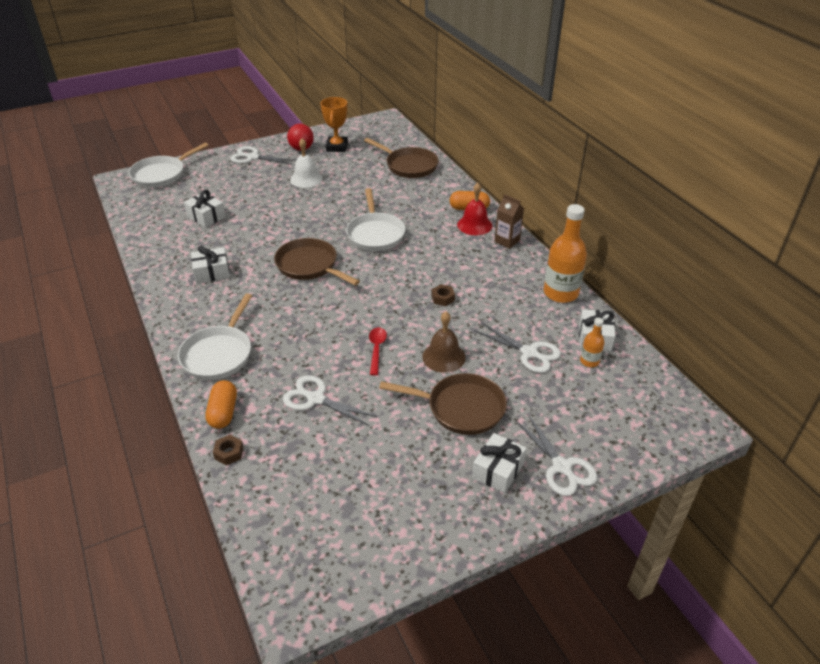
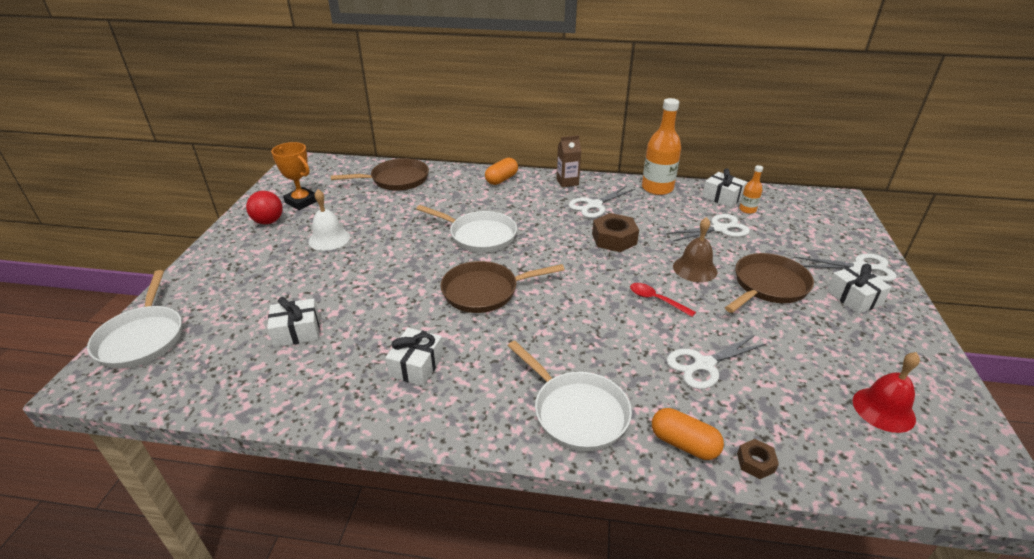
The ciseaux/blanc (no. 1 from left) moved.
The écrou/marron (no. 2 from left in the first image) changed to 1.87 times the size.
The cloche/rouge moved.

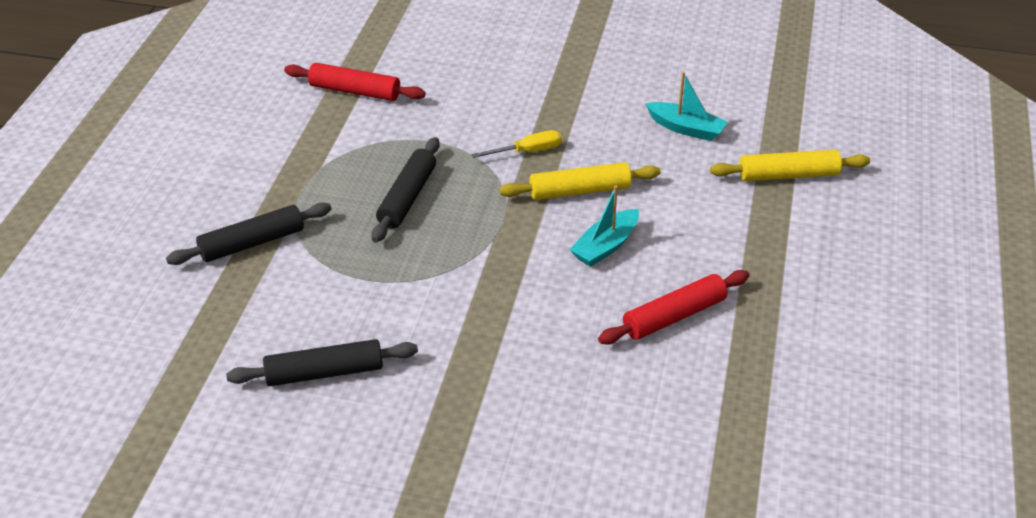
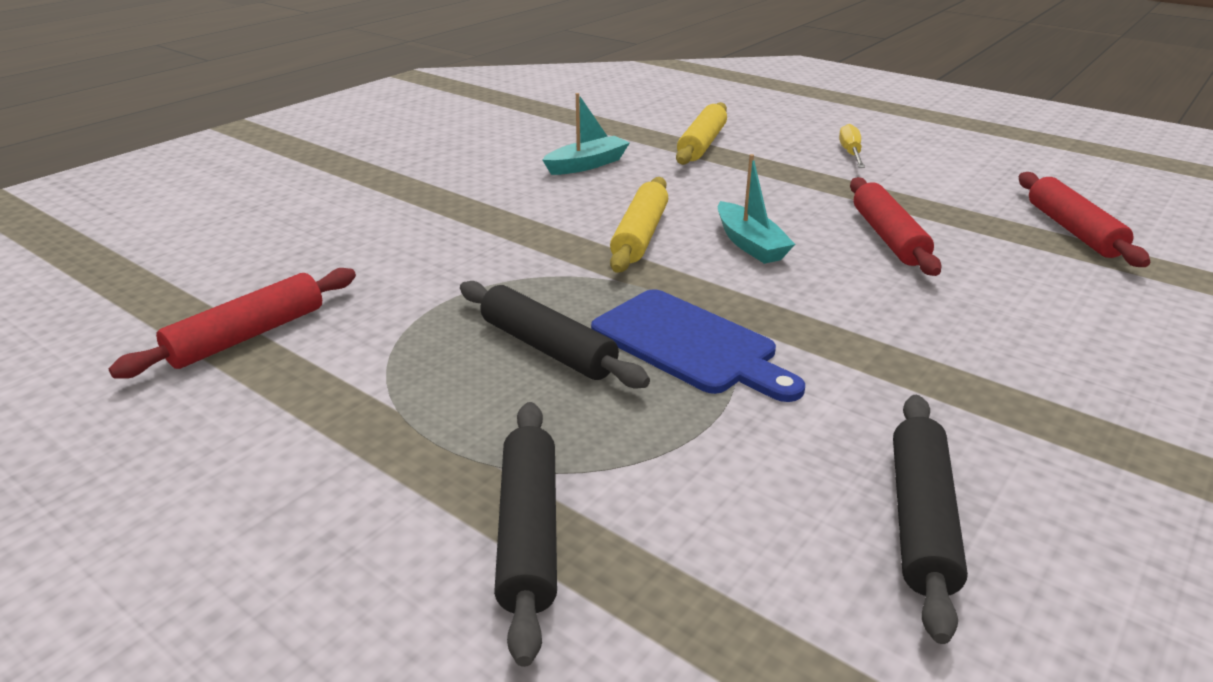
The tournevis/jaune moved.
The planche à découper/bleu appeared.
The rouleau à pâtisserie/rouge (no. 3 from left) appeared.

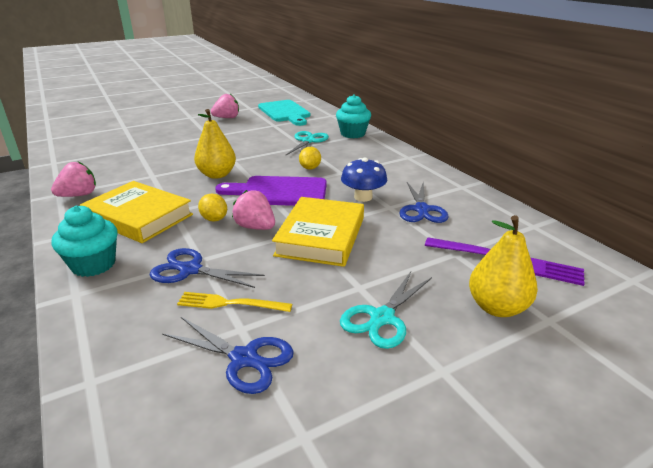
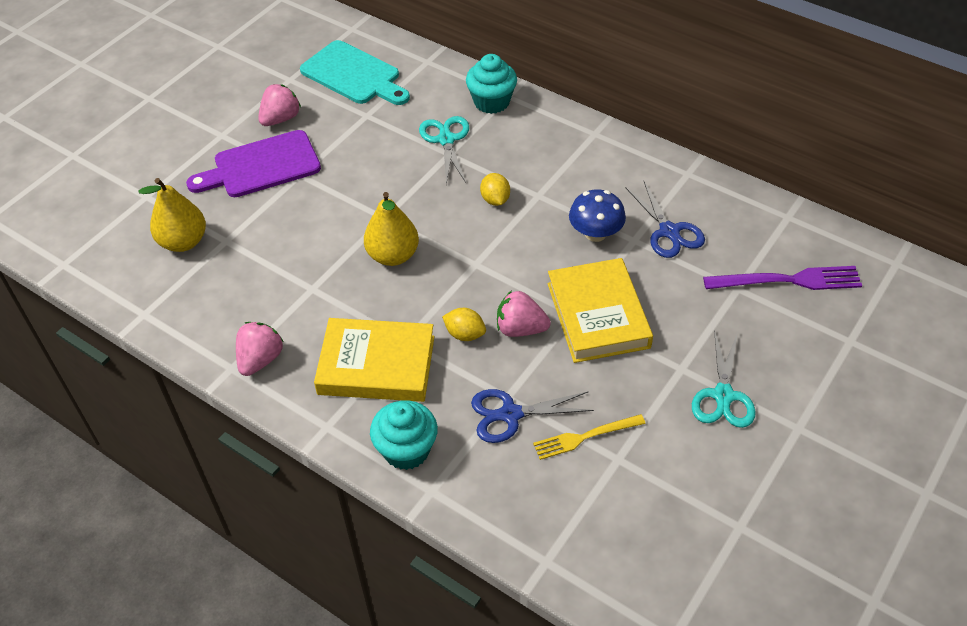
The ciseaux/bleu (no. 2 from left) disappeared.
The planche à découper/violet moved.
The poire/jaune (no. 2 from left in the first image) moved.

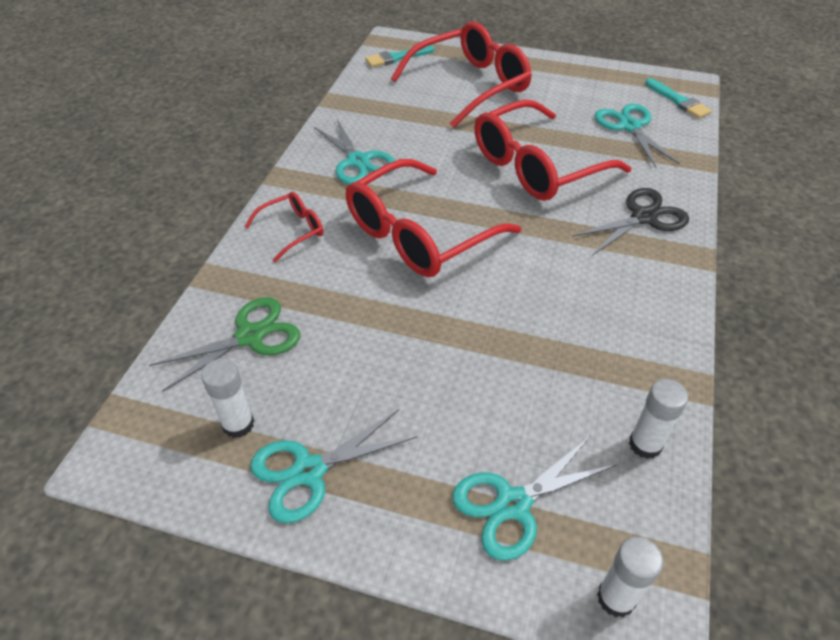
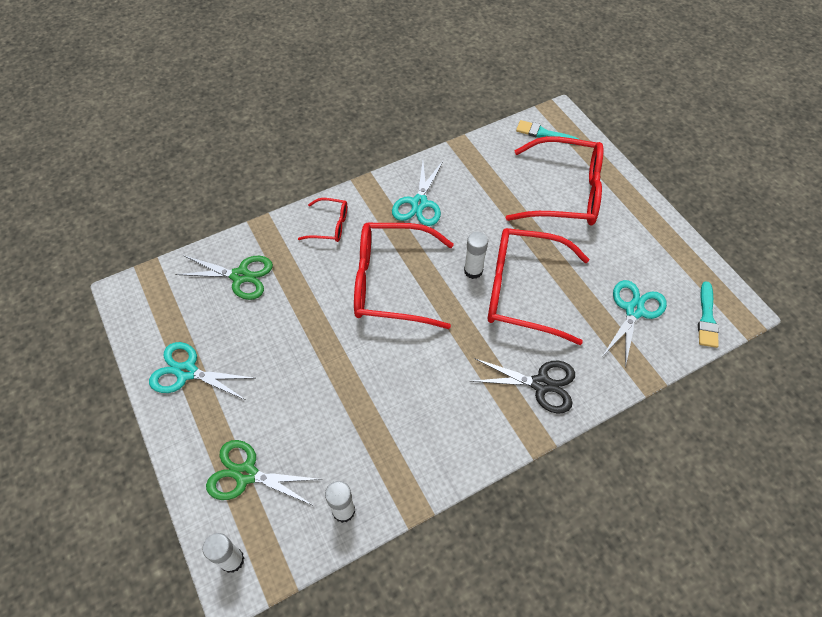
The bâton de colle/blanc (no. 1 from left in the first image) moved.
The ciseaux/turquoise (no. 3 from left) became the ciseaux/vert (no. 2 from left).

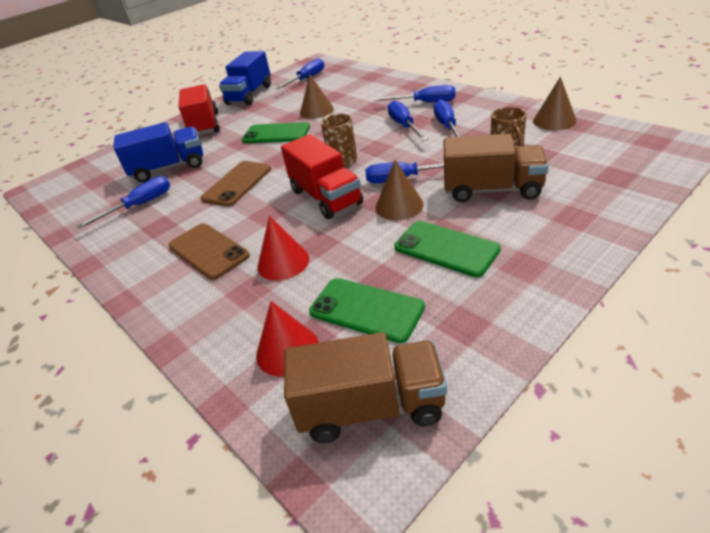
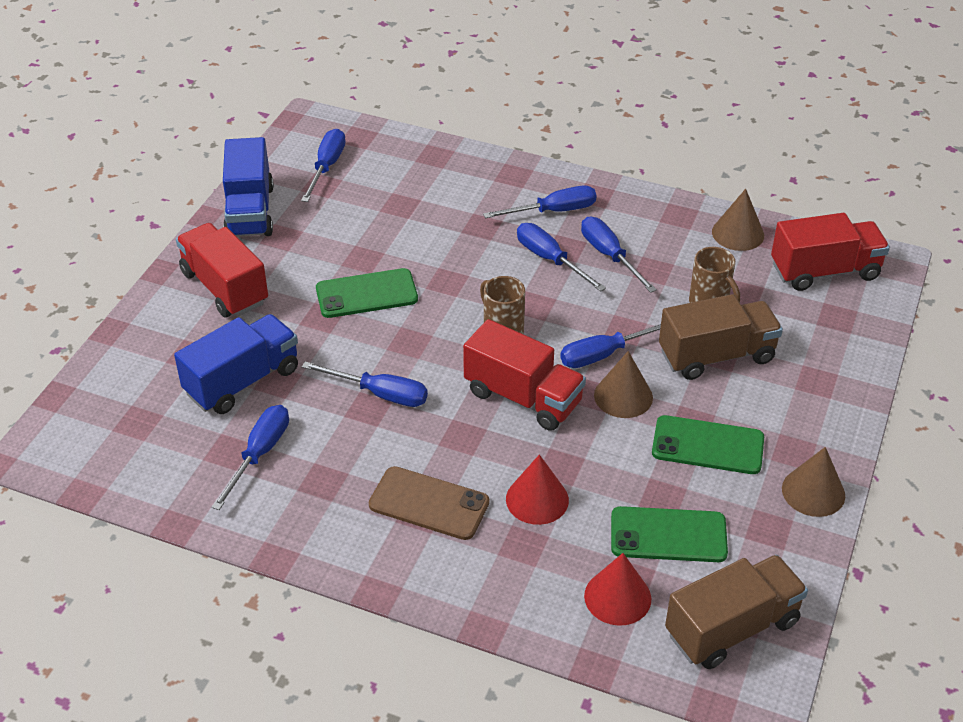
The téléphone/marron (no. 2 from left) was replaced by the tournevis/bleu (no. 3 from left).
The cône/marron (no. 1 from left in the first image) moved.
The camion/rouge (no. 3 from left) appeared.

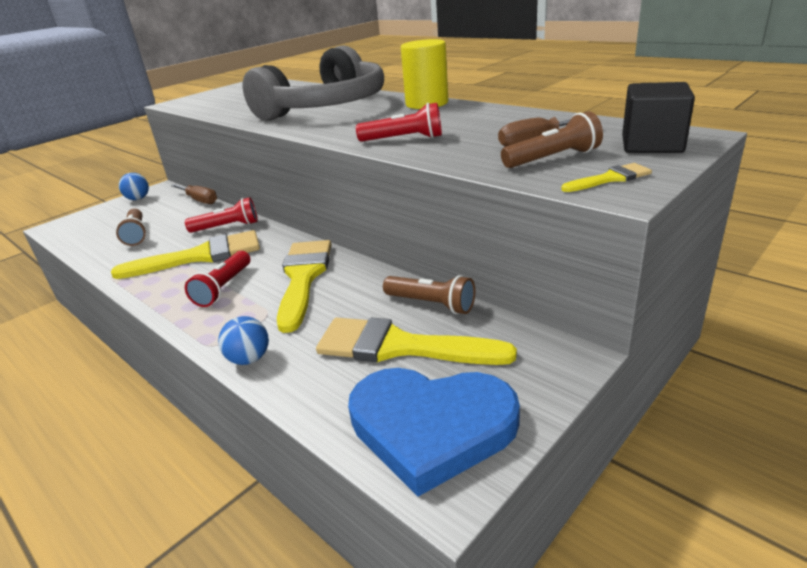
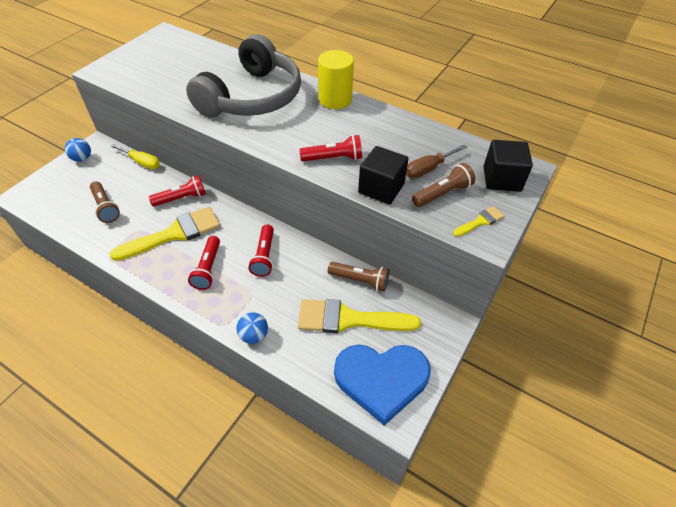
The tournevis/marron (no. 1 from left) became the tournevis/jaune.
The pinceau/jaune (no. 2 from left) was replaced by the lampe de poche/rouge (no. 3 from left).
The cube/noir (no. 1 from left) appeared.

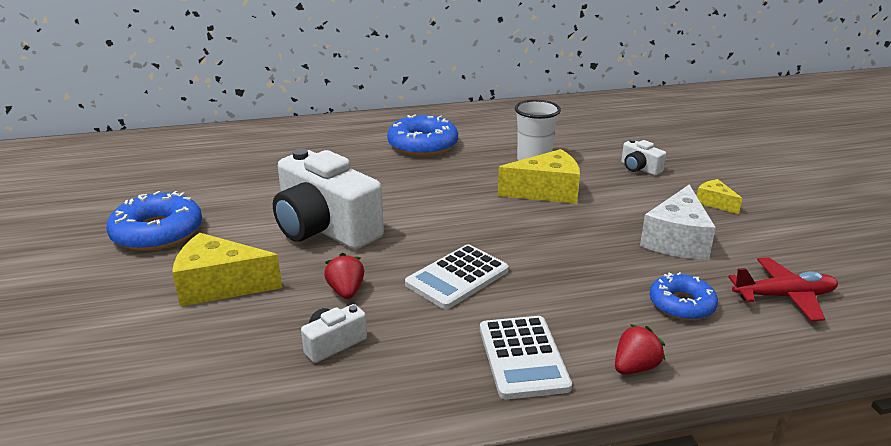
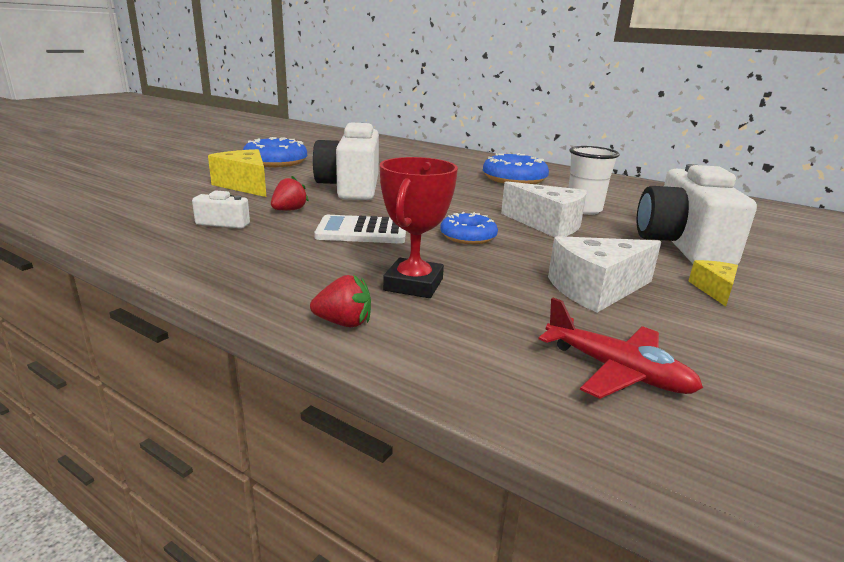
The calculatrice/blanc (no. 2 from left) disappeared.
The fromage/jaune (no. 2 from left) became the fromage/blanc (no. 1 from left).
The appareil photo/blanc (no. 3 from left) changed to 2.34 times the size.
The beignet/bleu (no. 3 from left in the first image) moved.
The trophée/rouge appeared.

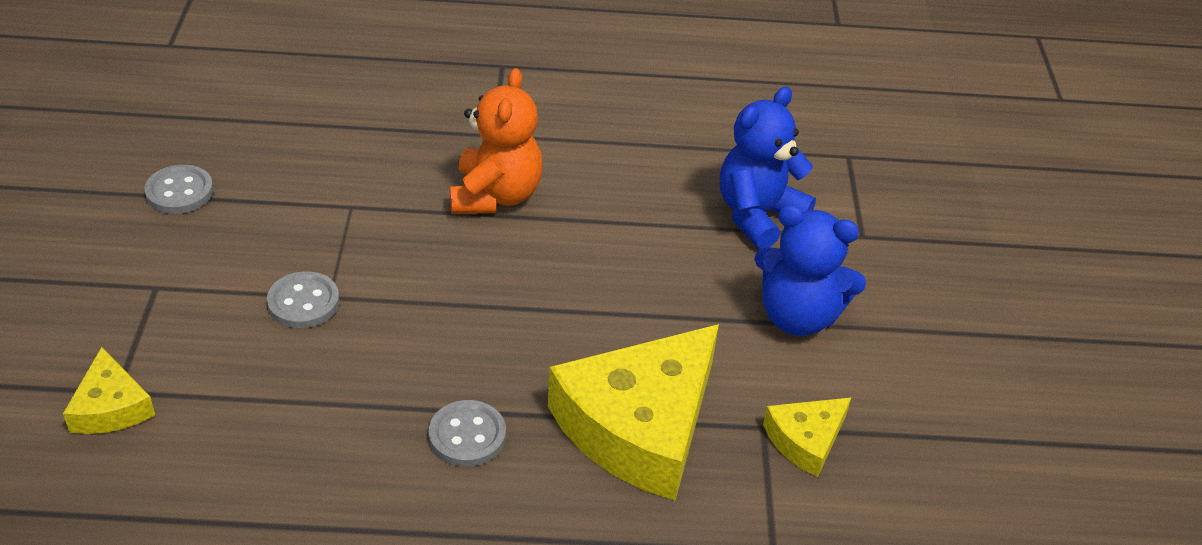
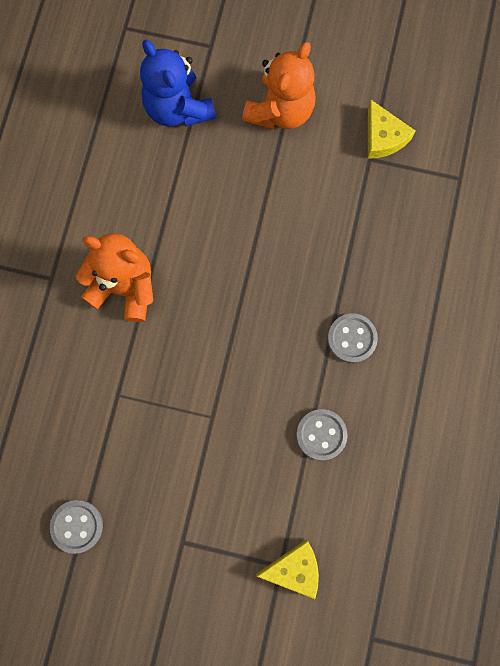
The bouton/gris (no. 2 from left) moved.
The fromage/jaune (no. 2 from left) disappeared.
The ours en peluche/bleu (no. 2 from left) became the ours en peluche/orange (no. 2 from left).

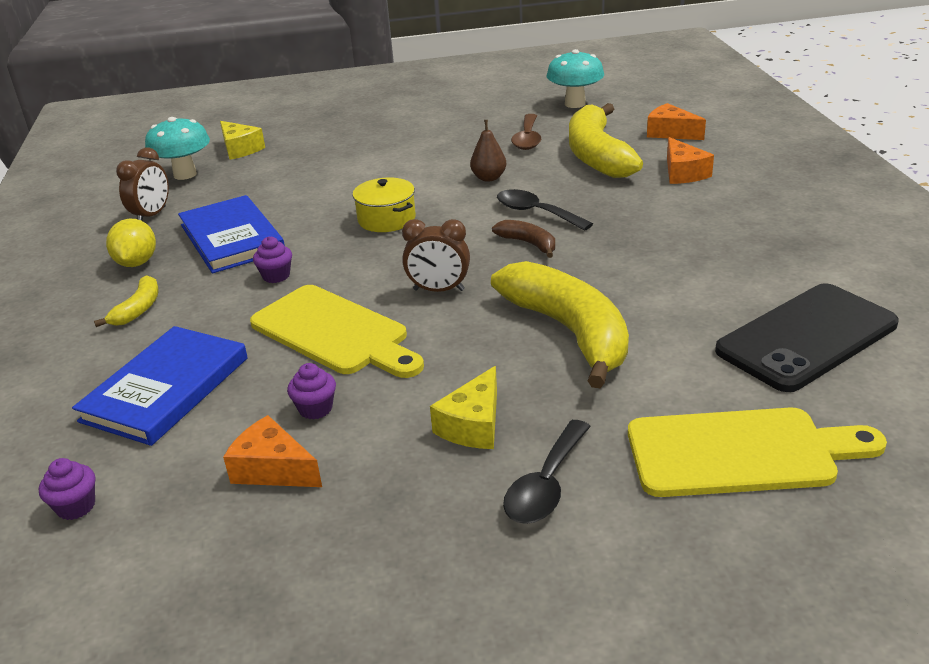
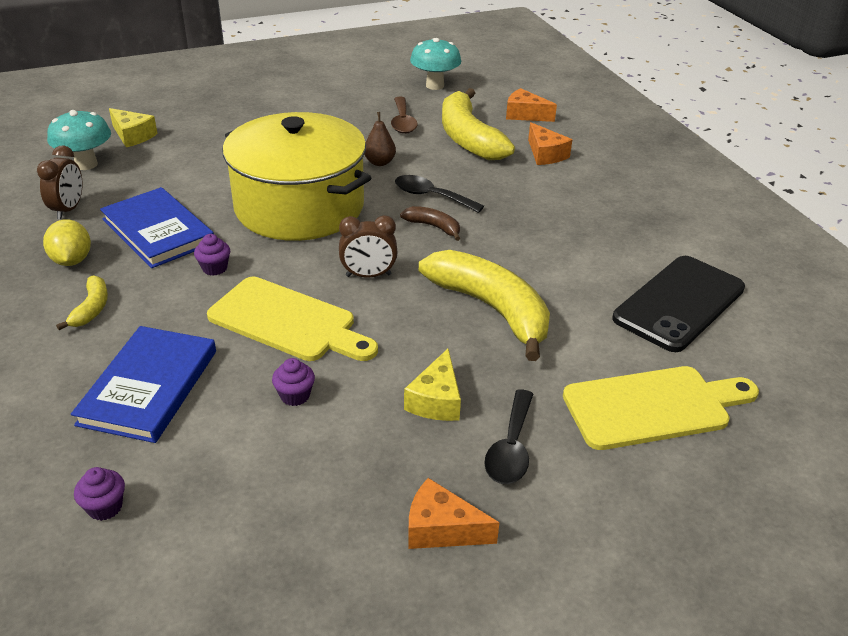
The fromage/orange (no. 1 from left) moved.
The marmite/jaune changed to 2.46 times the size.

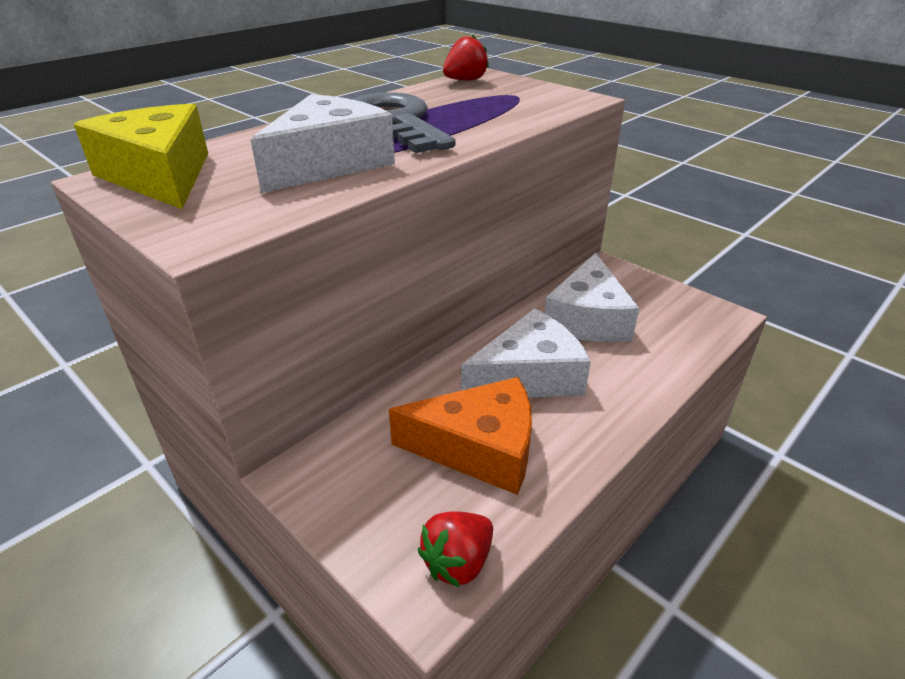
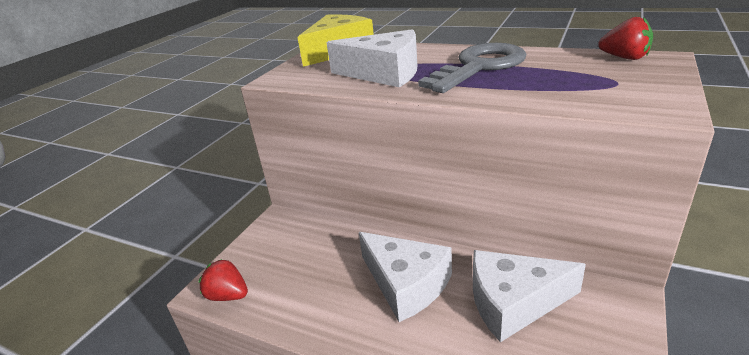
The fromage/orange disappeared.

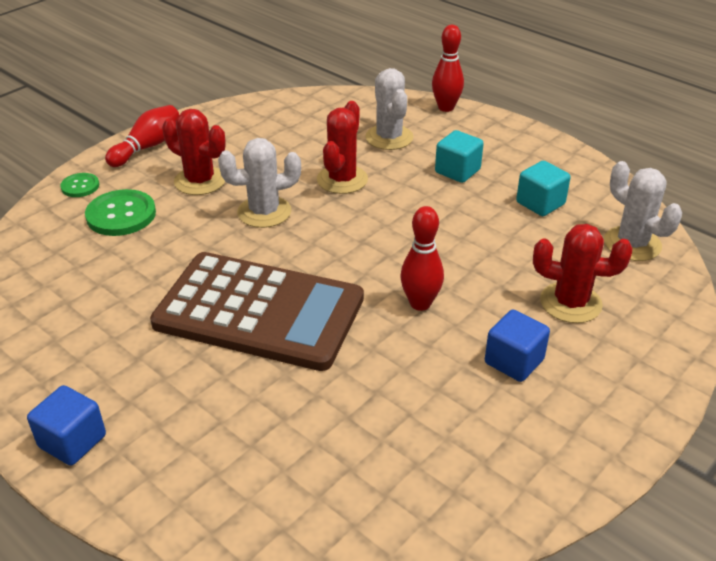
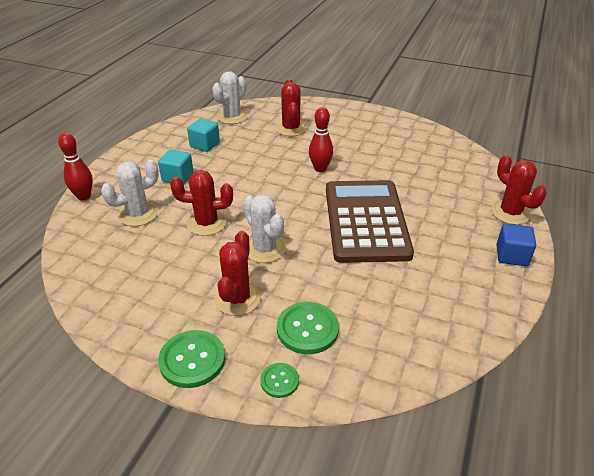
The quille/rouge (no. 1 from left) was replaced by the bouton/vert (no. 1 from left).
The cube/bleu (no. 2 from left) disappeared.
The cactus/rouge (no. 4 from left) appeared.

